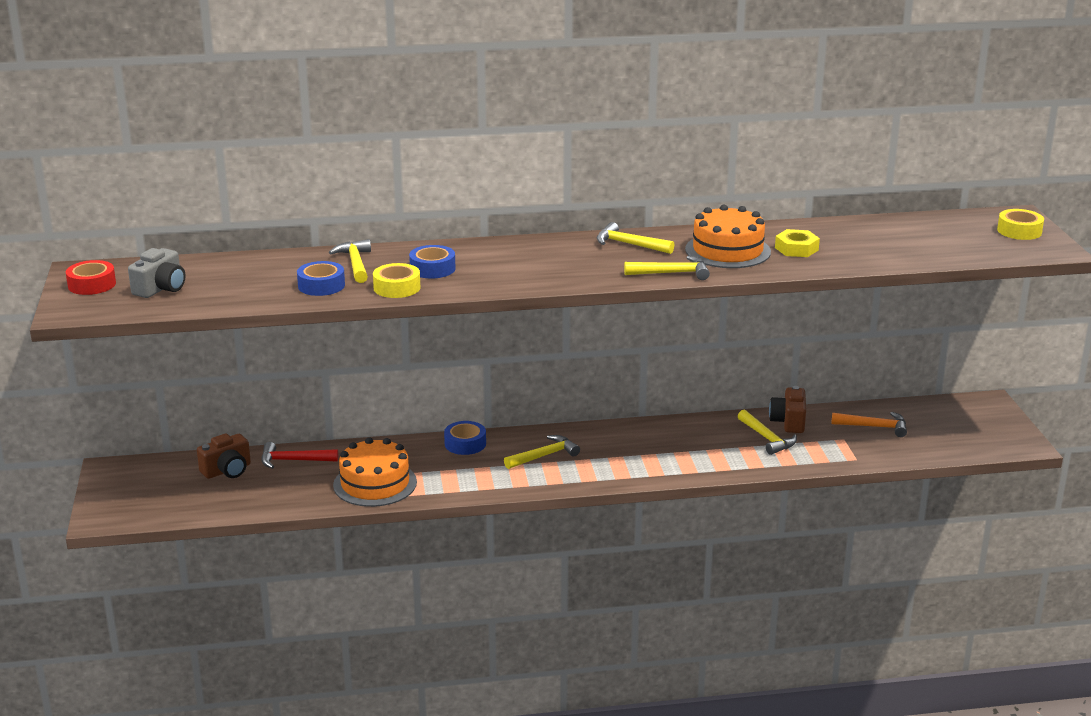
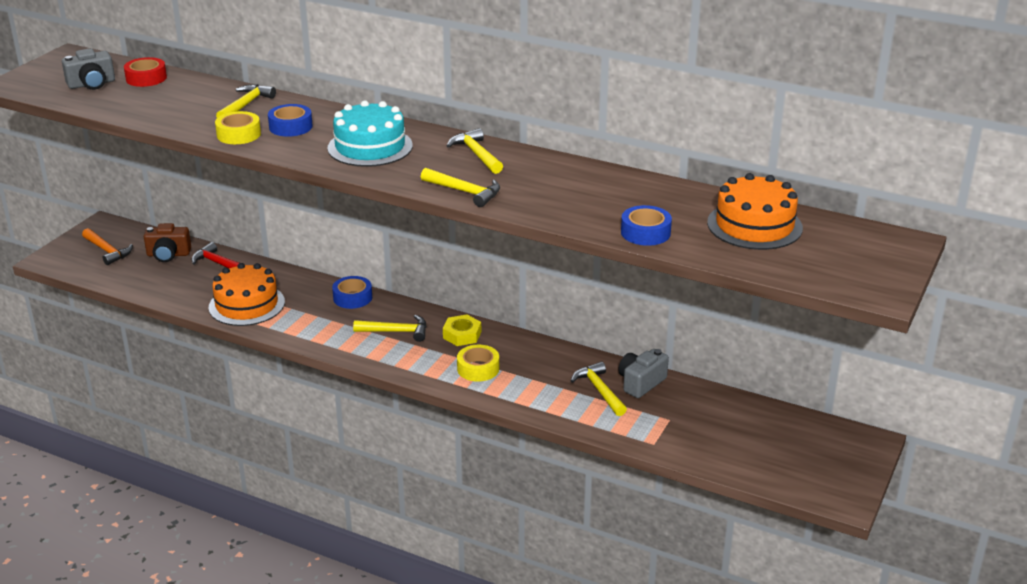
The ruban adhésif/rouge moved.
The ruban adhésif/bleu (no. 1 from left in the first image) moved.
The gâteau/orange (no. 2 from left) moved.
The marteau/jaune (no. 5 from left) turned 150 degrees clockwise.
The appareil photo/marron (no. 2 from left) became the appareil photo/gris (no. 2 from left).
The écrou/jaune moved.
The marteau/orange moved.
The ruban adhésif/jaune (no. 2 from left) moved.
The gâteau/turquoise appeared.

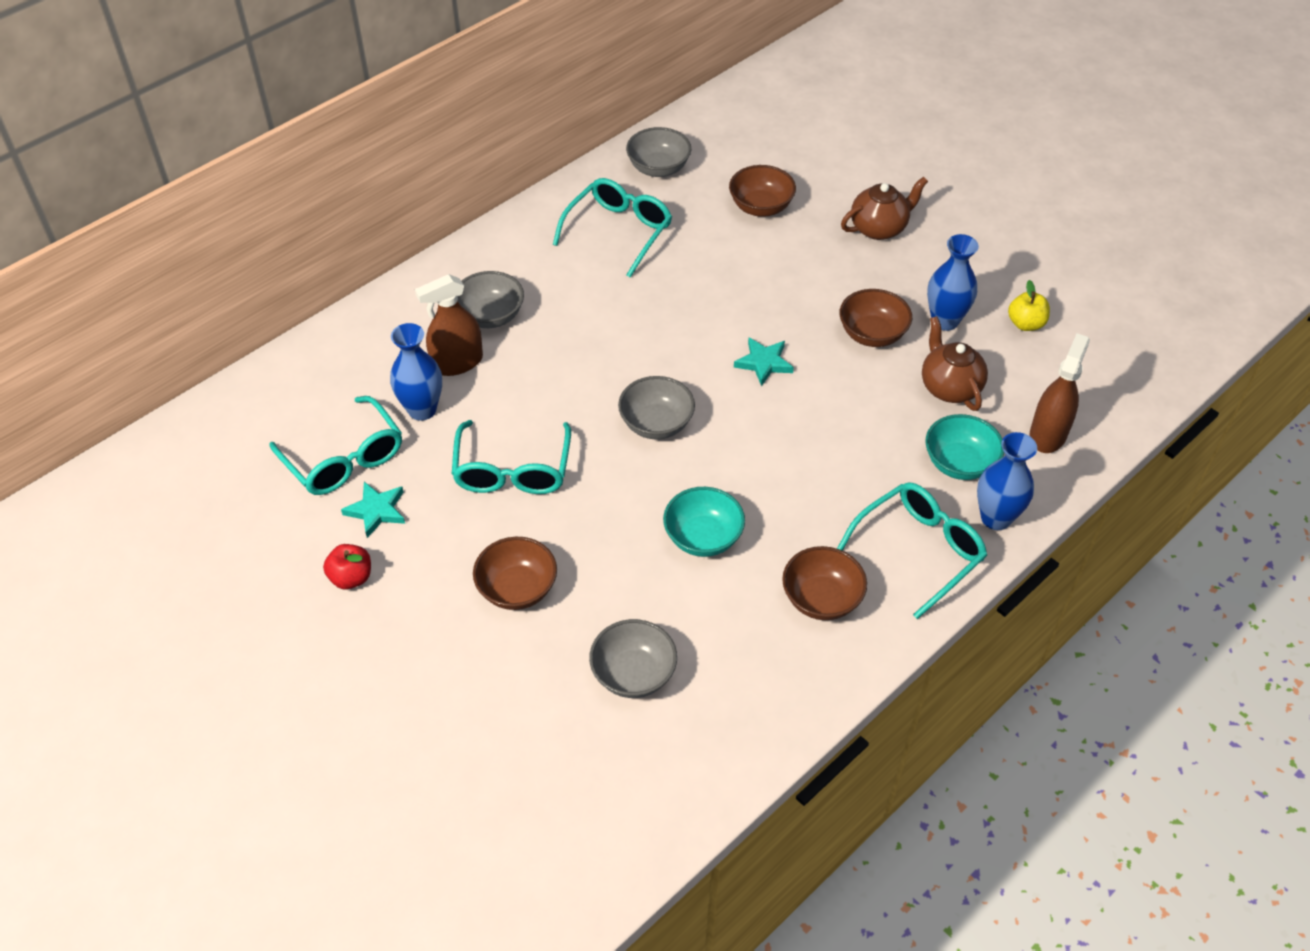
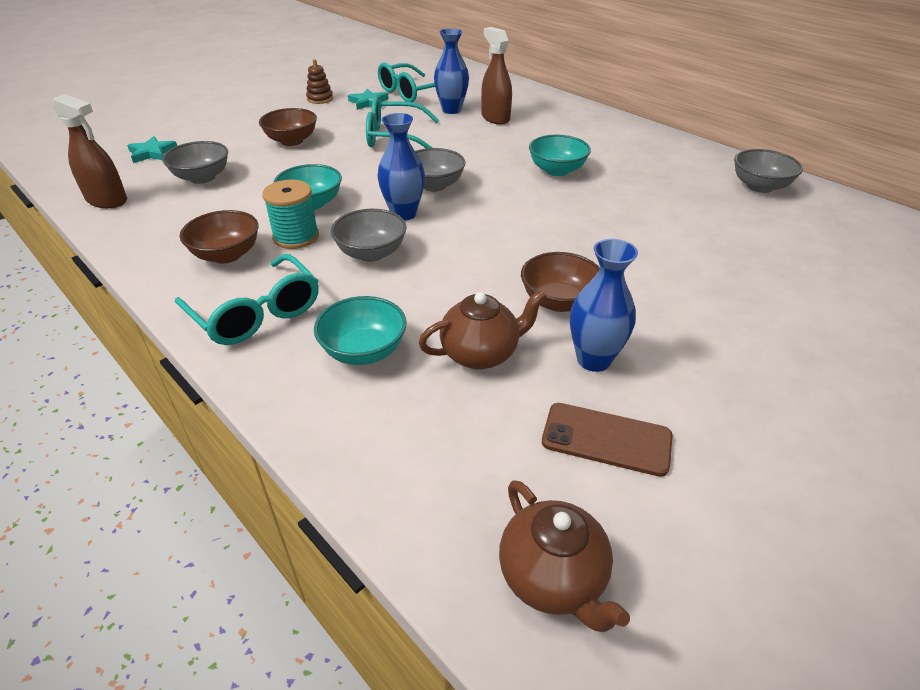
The pomme/rouge was replaced by the jouet à empiler/marron.
The bol/gris (no. 1 from left in the first image) moved.
The lunettes/turquoise (no. 3 from left) disappeared.
The bol/marron (no. 2 from left) disappeared.
The étoile/turquoise (no. 2 from left in the first image) moved.
The théière/marron (no. 1 from left in the first image) moved.
The vase/bleu (no. 3 from left in the first image) moved.
The pomme/jaune was replaced by the téléphone/marron.
The vaporisateur/marron (no. 2 from left in the first image) moved.
The bobine/turquoise appeared.
The bol/turquoise (no. 3 from left) appeared.

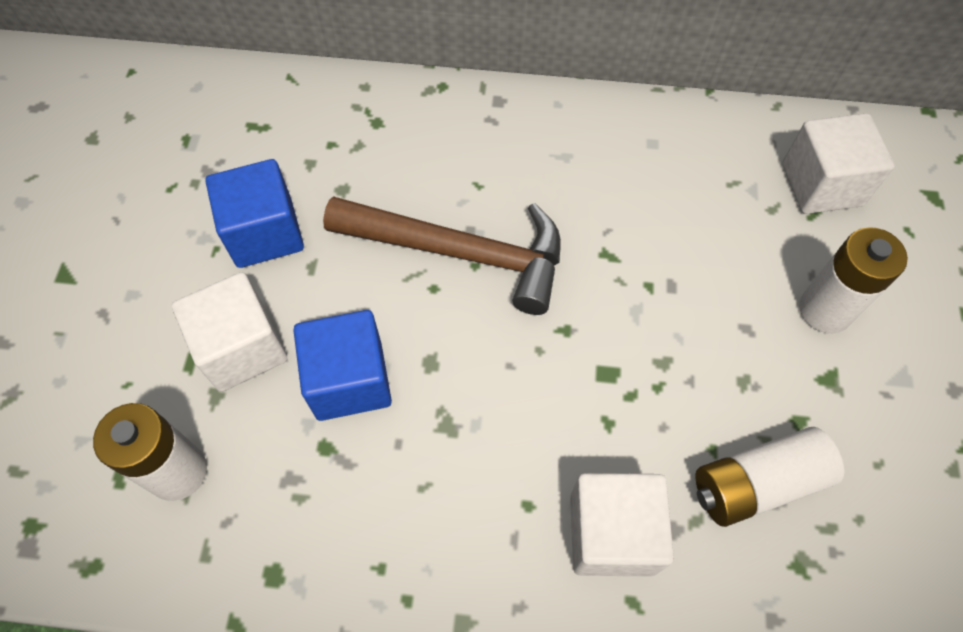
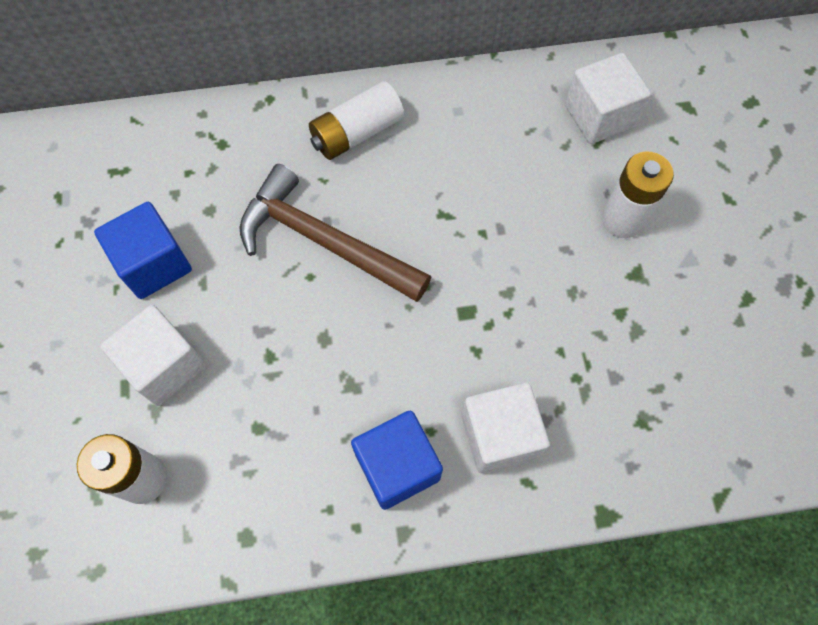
The cube/bleu (no. 2 from left) moved.
The marteau/marron turned 150 degrees counterclockwise.
The pile/blanc (no. 2 from left) moved.

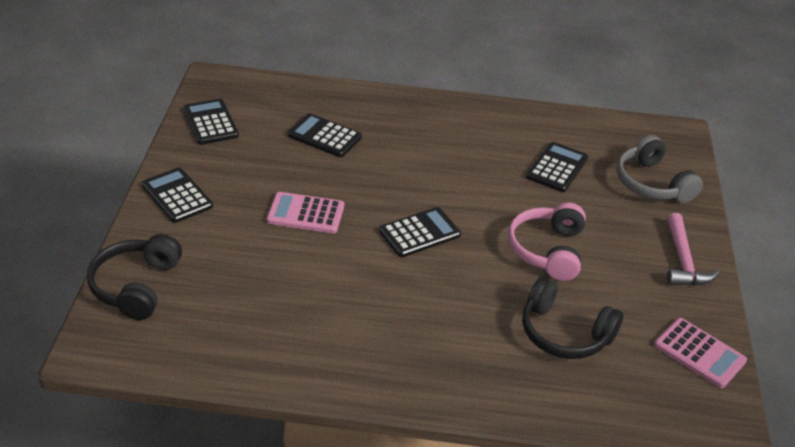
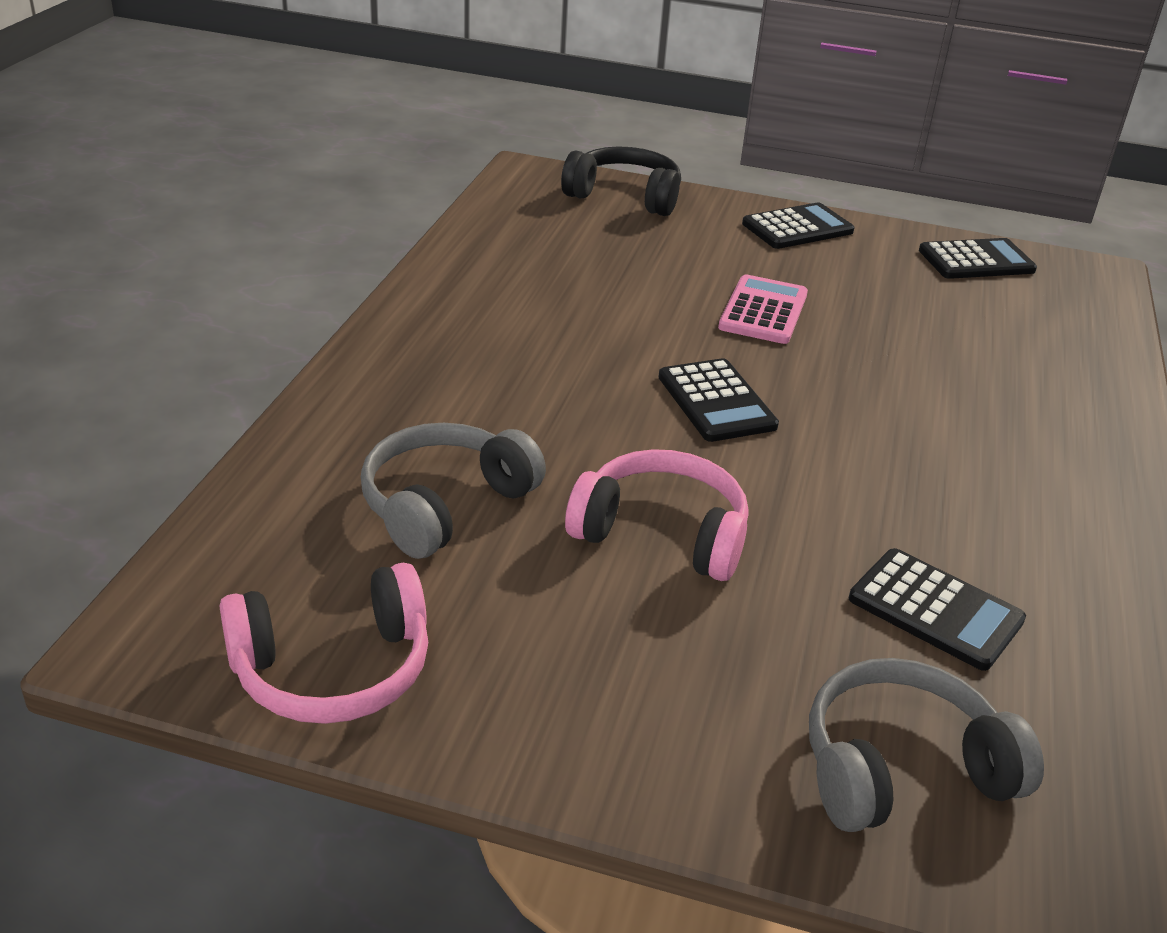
The calculatrice/noir (no. 3 from left) disappeared.
The casque audio/noir (no. 2 from left) became the casque audio/gris (no. 1 from left).
The calculatrice/rose (no. 2 from left) was replaced by the casque audio/rose (no. 1 from left).
The marteau/rose disappeared.

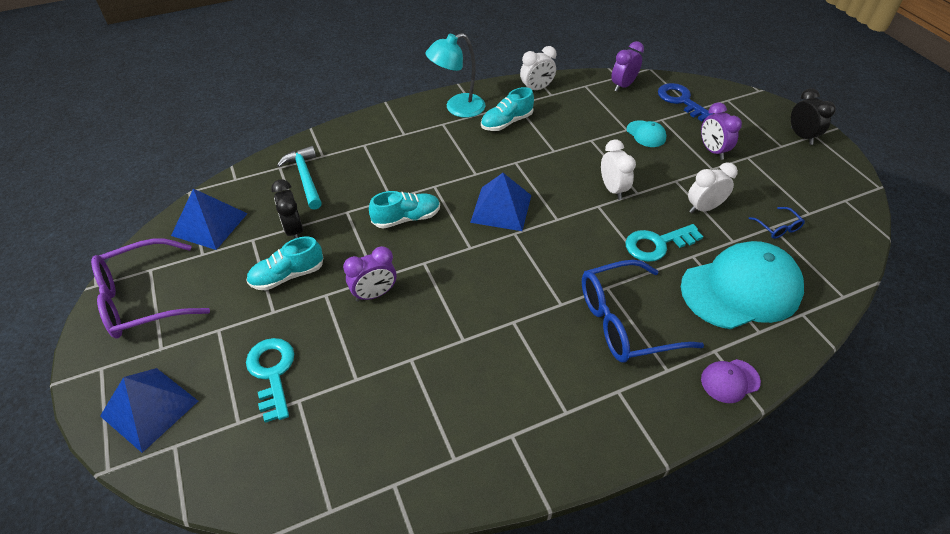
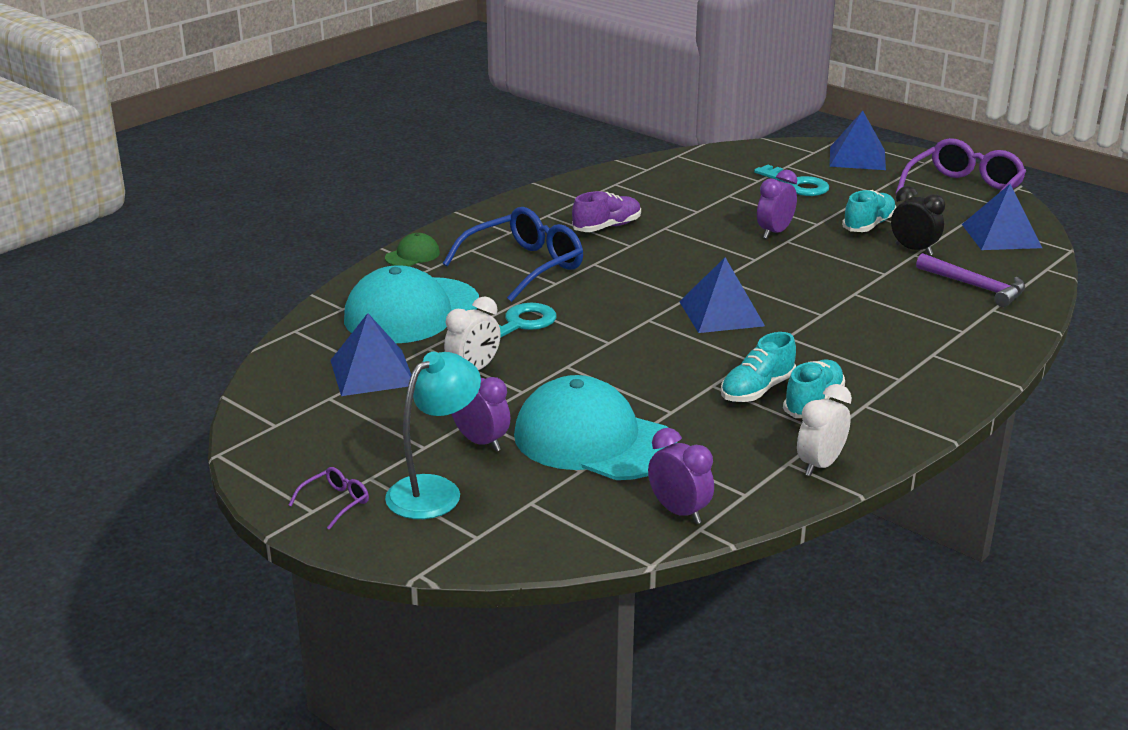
The marteau/turquoise became the marteau/violet.
The chaussure/turquoise (no. 2 from left in the first image) moved.
The lampe/turquoise moved.
The réveil/blanc (no. 2 from left) disappeared.
The réveil/violet (no. 2 from left) turned 60 degrees counterclockwise.
The casquette/turquoise (no. 1 from left in the first image) changed to 2.29 times the size.
The clé/bleu disappeared.
The casquette/violet became the casquette/vert.
The lunettes/bleu (no. 2 from left) was replaced by the pyramide/bleu (no. 1 from left).
The réveil/noir (no. 2 from left) was replaced by the lunettes/violet (no. 1 from left).
The chaussure/violet appeared.

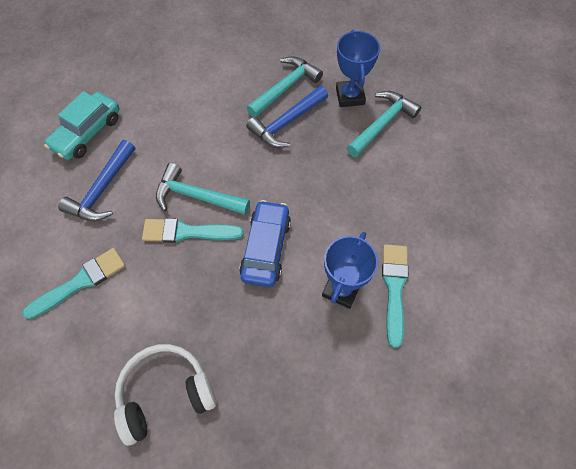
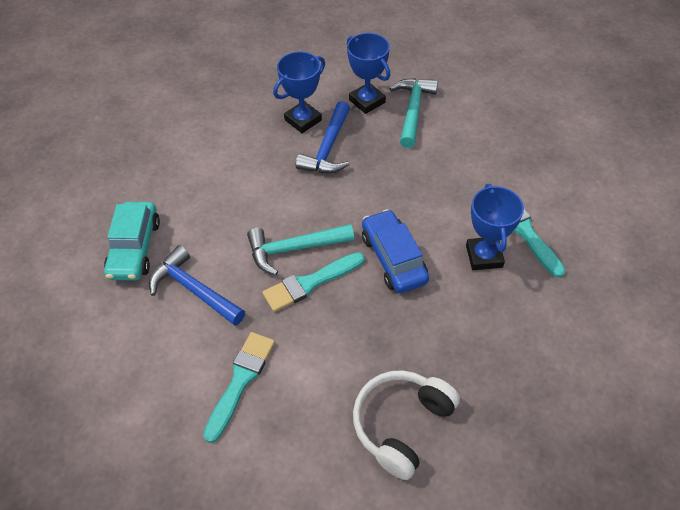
The marteau/bleu (no. 1 from left) turned 135 degrees clockwise.
The marteau/turquoise (no. 2 from left) was replaced by the trophée/bleu (no. 1 from left).

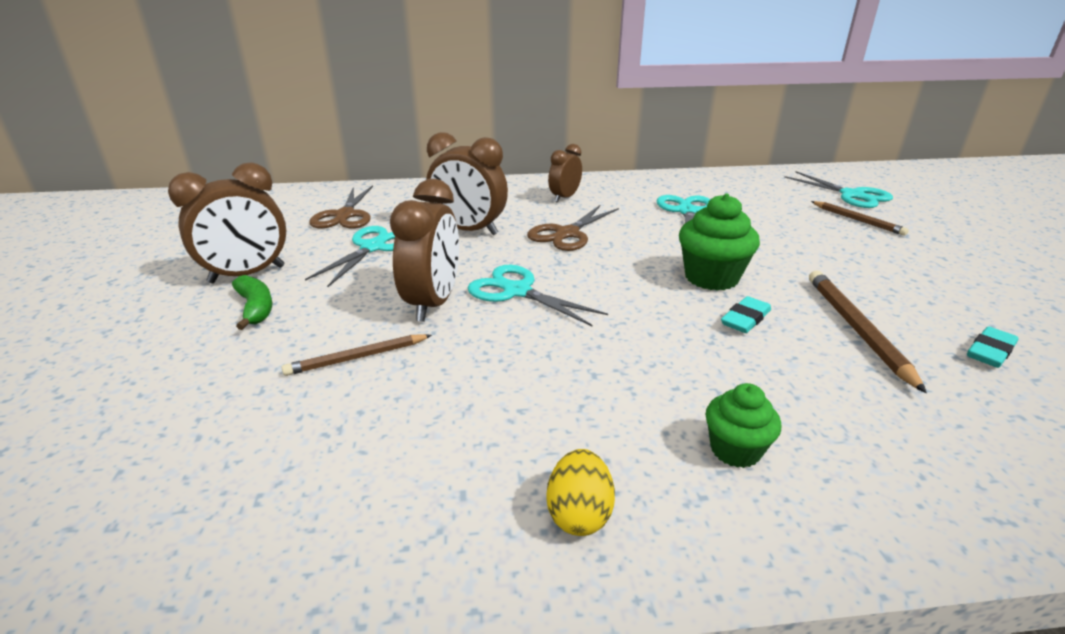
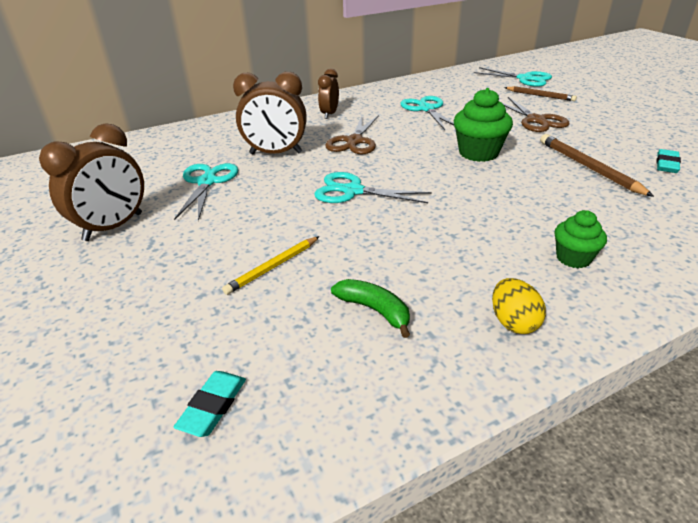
The banane/vert moved.
The crayon/marron (no. 1 from left) became the crayon/jaune.
The ciseaux/marron (no. 1 from left in the first image) moved.
The réveil/marron (no. 2 from left) disappeared.
The gomme/turquoise (no. 1 from left) moved.

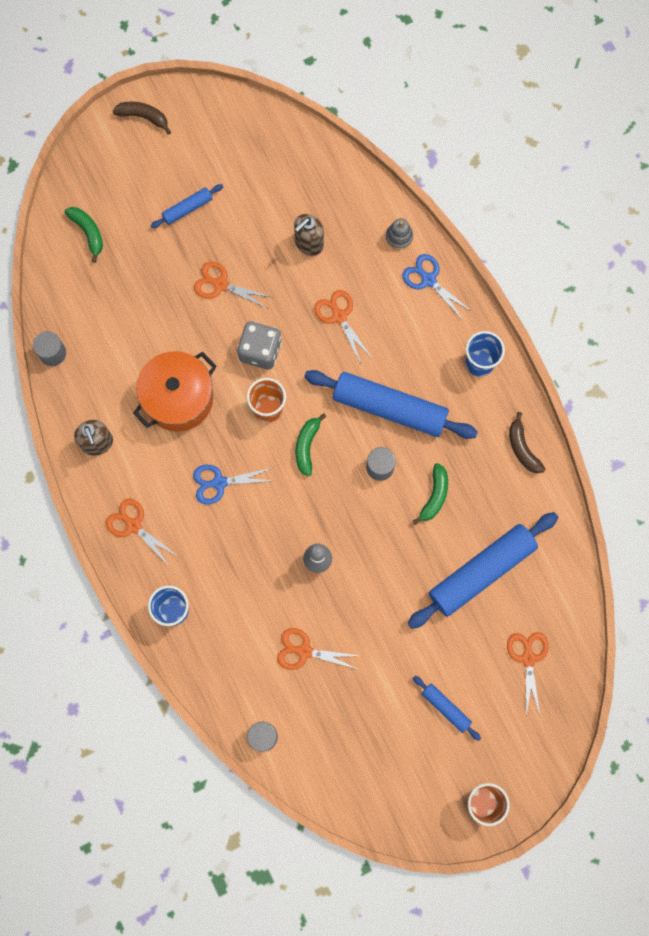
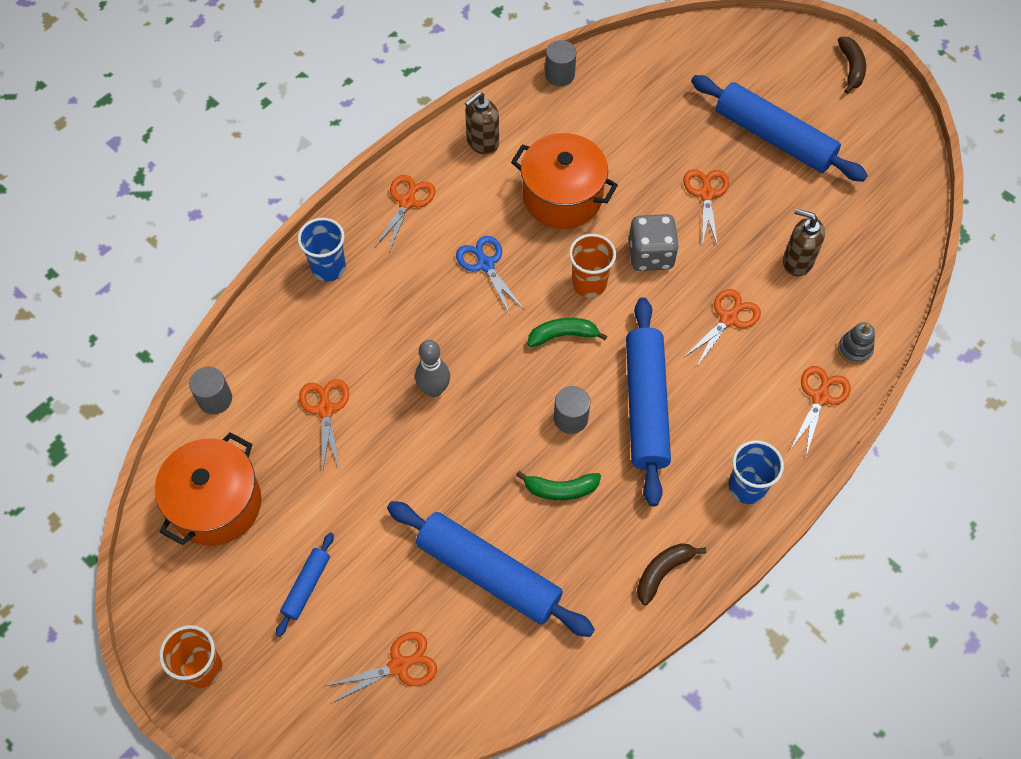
The banane/vert (no. 1 from left) disappeared.
The rouleau à pâtisserie/bleu (no. 1 from left in the first image) changed to 2.11 times the size.
The ciseaux/bleu (no. 2 from left) became the ciseaux/orange (no. 6 from left).
The marmite/orange (no. 1 from left) appeared.

